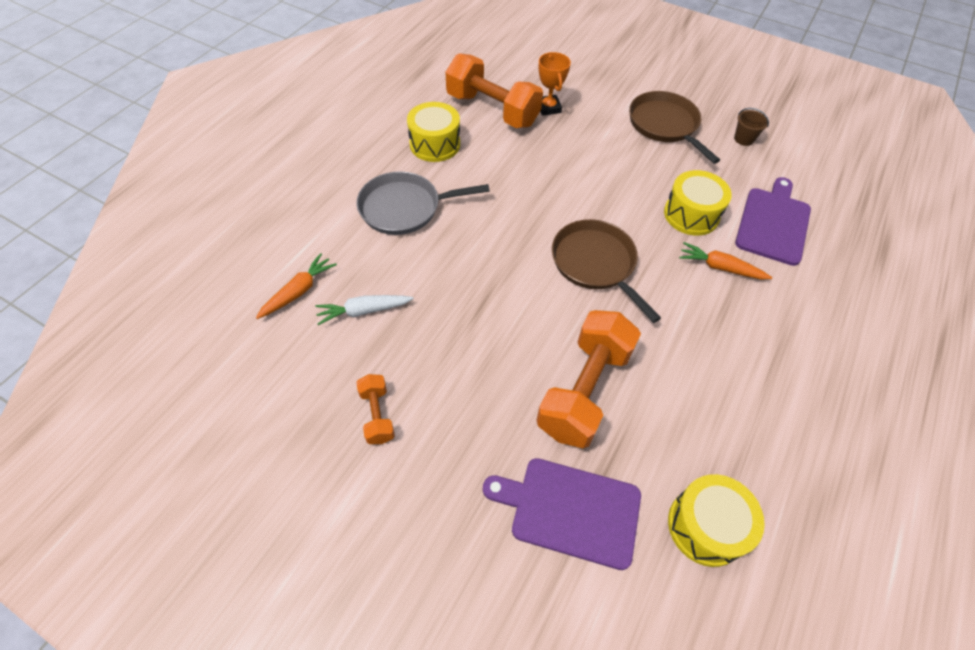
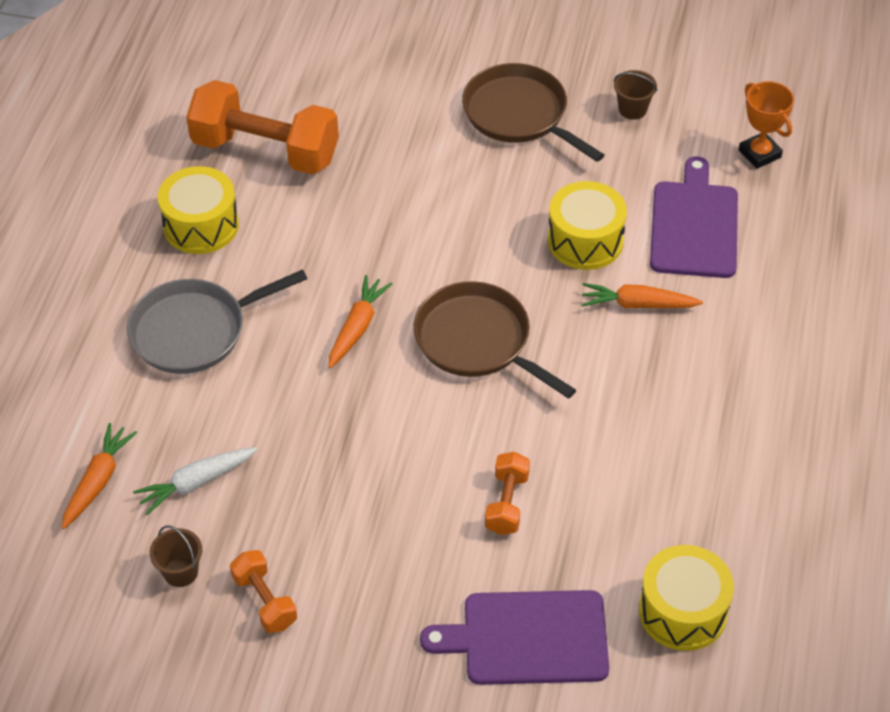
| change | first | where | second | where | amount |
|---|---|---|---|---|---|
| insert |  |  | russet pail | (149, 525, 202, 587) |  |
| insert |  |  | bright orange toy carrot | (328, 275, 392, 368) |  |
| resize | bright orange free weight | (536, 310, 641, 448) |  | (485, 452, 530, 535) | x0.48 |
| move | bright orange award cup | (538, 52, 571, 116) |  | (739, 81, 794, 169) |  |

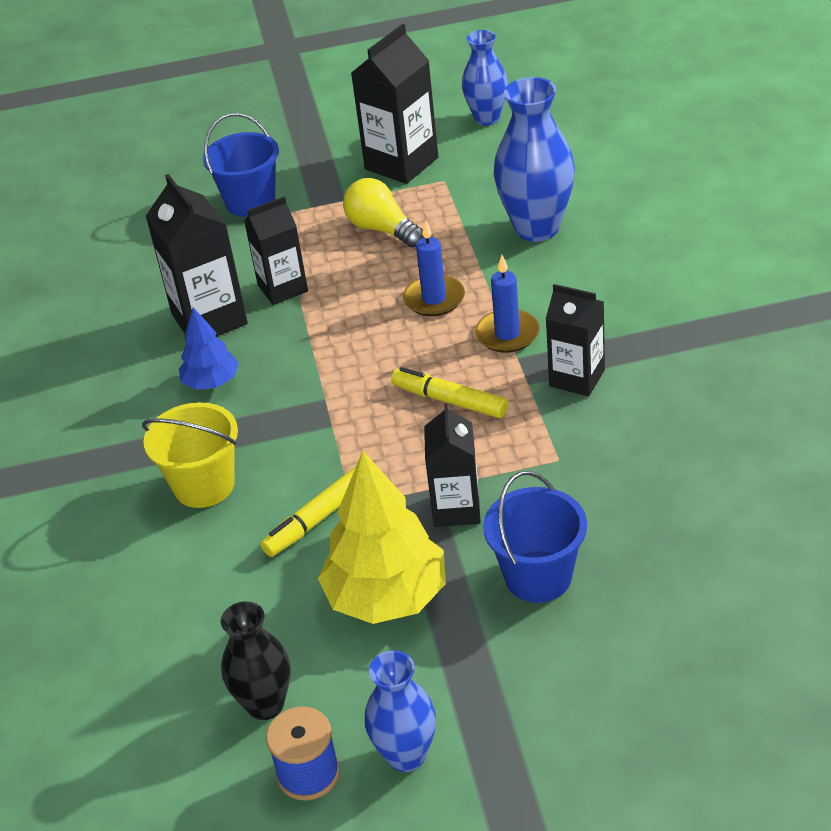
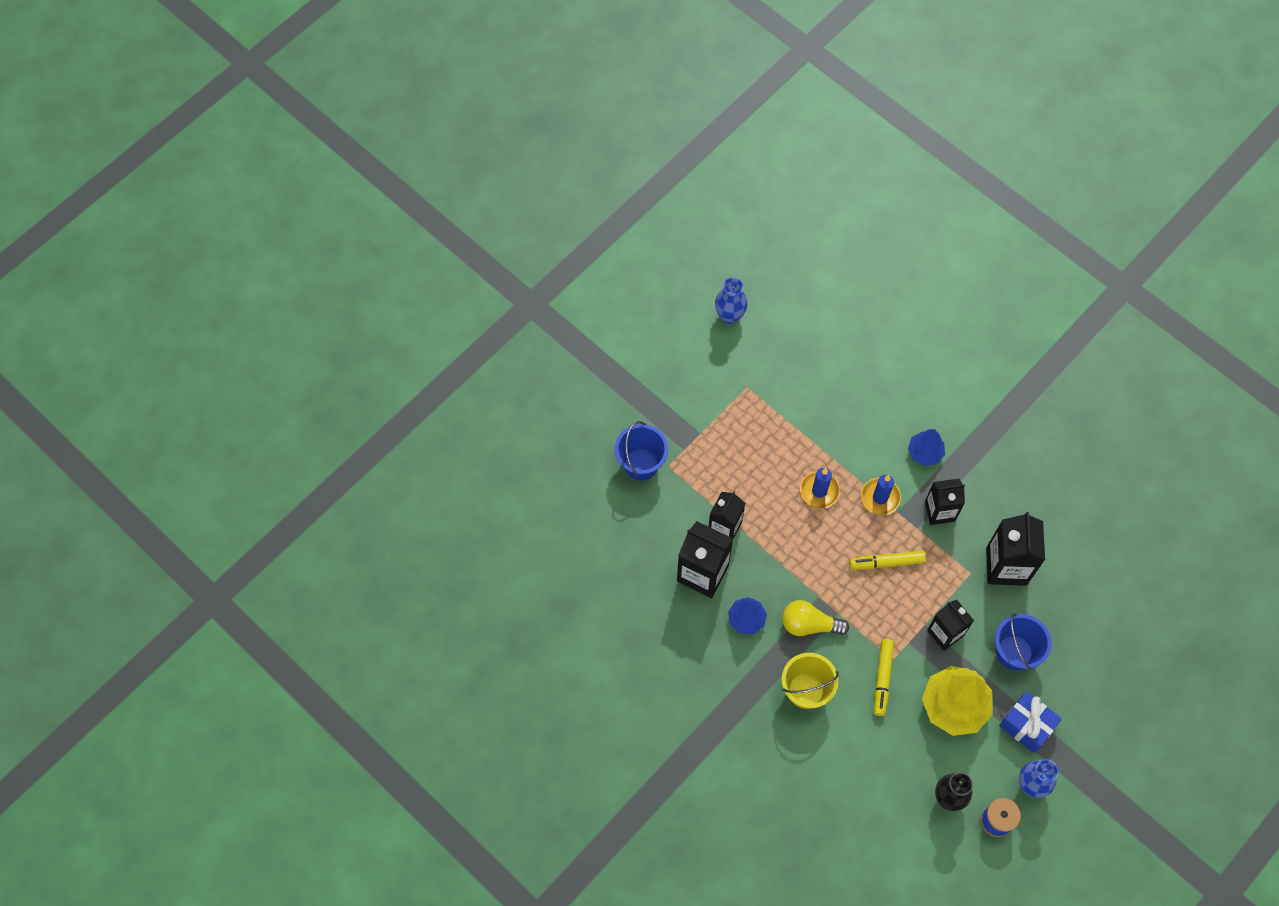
| change | first | where | second | where | amount |
|---|---|---|---|---|---|
| move | golden light bulb | (343, 178, 424, 247) |  | (782, 600, 849, 636) |  |
| insert |  |  | royal blue fir tree | (908, 429, 945, 466) |  |
| move | black juice carton | (351, 24, 438, 184) |  | (986, 512, 1045, 586) |  |
| insert |  |  | royal blue wrapped gift | (999, 691, 1062, 753) |  |
| delete | royal blue flower vase | (494, 77, 575, 242) |  |  |  |

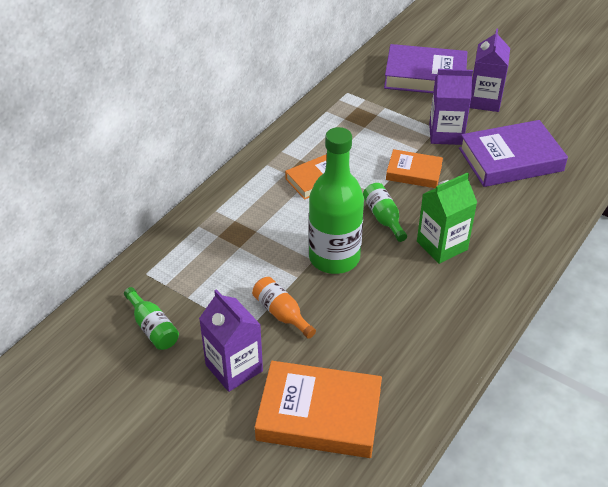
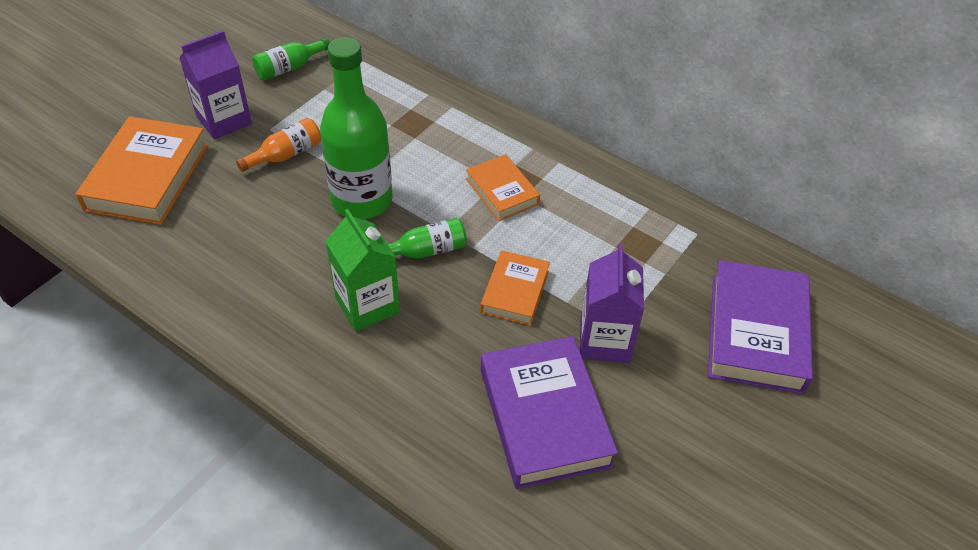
| change | first | where | second | where | amount |
|---|---|---|---|---|---|
| delete | purple juice carton | (470, 29, 510, 112) |  |  |  |

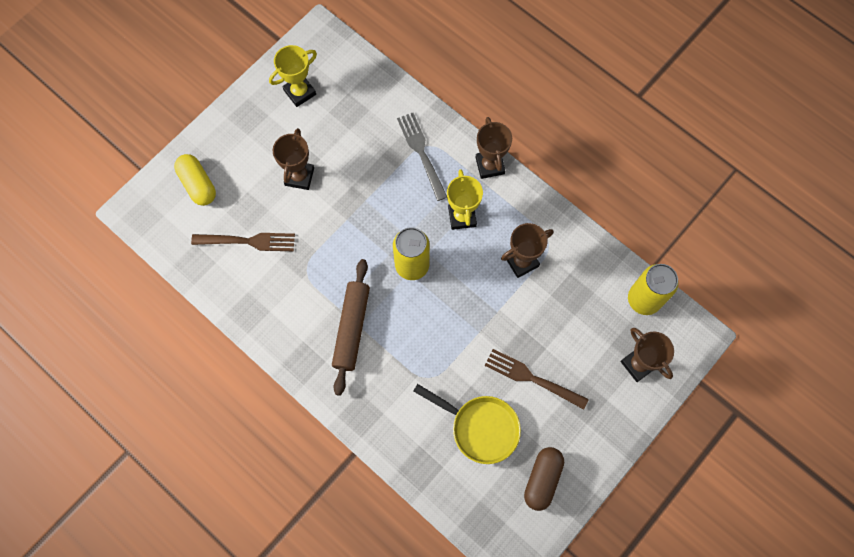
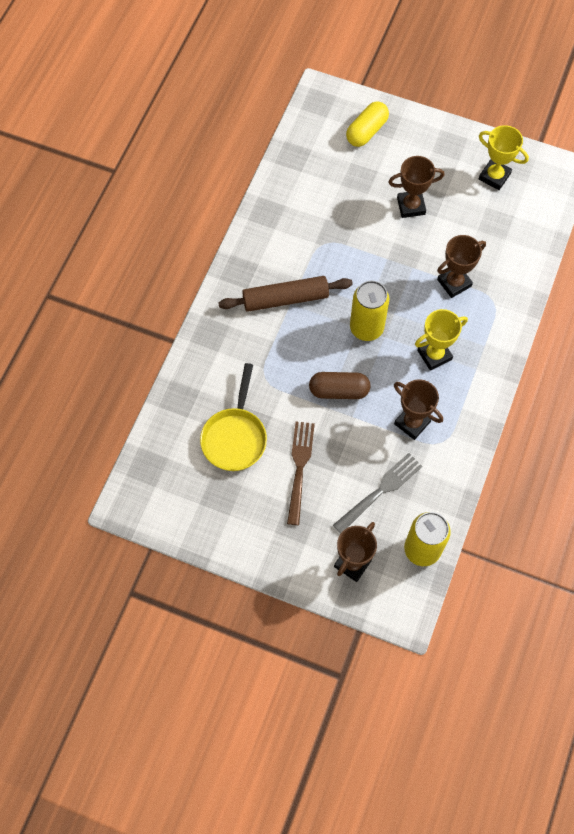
| change | first | where | second | where | amount |
|---|---|---|---|---|---|
| move | russet capsule | (524, 447, 564, 511) |  | (309, 372, 371, 399) |  |
| move | ash-grey table fork | (397, 113, 447, 201) |  | (333, 453, 423, 534) |  |
| move | russet award cup | (475, 117, 512, 179) |  | (437, 235, 486, 298) |  |
| delete | russet table fork | (191, 233, 295, 251) |  |  |  |

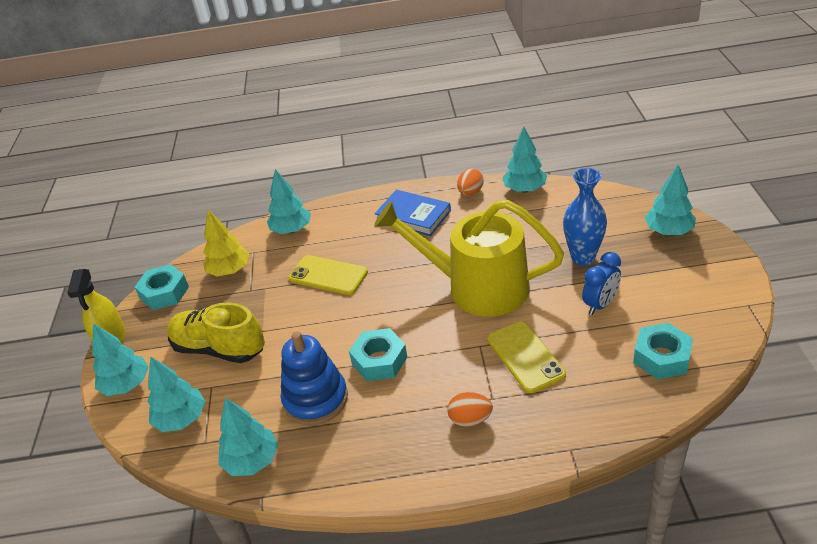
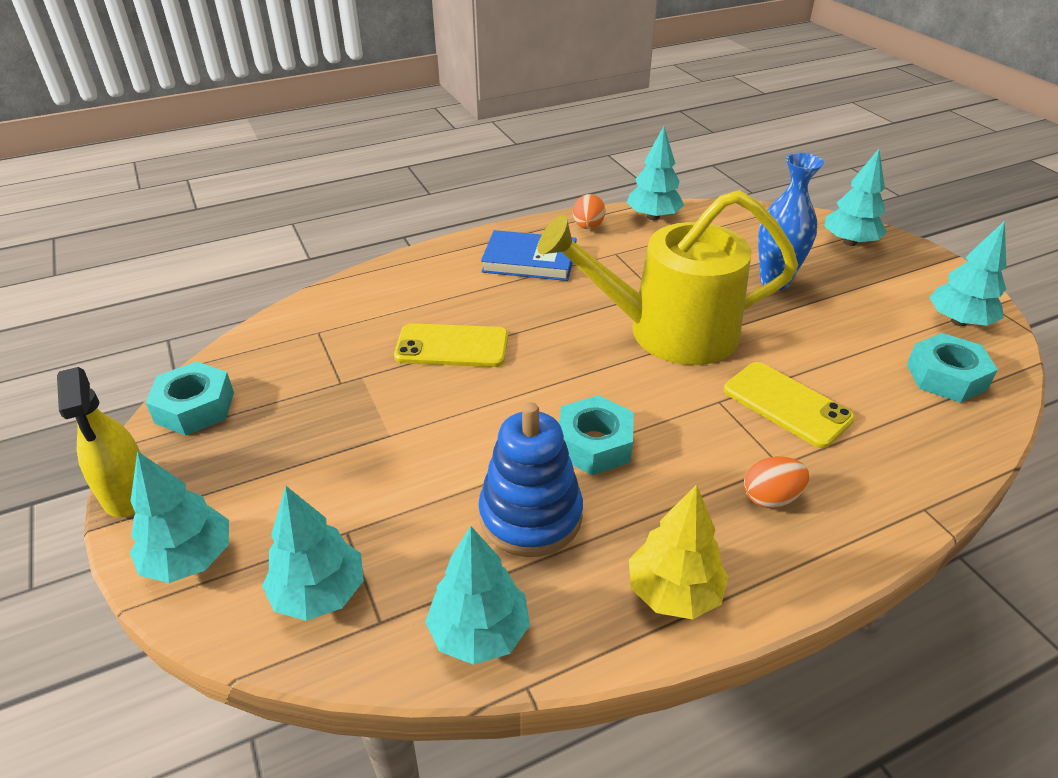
| change | first | where | second | where | amount |
|---|---|---|---|---|---|
| move | golden fir tree | (203, 210, 250, 277) |  | (629, 484, 729, 619) |  |
| move | teal fir tree | (267, 169, 311, 234) |  | (929, 221, 1006, 326) |  |
| delete | golden shoe | (167, 302, 265, 363) |  |  |  |
| delete | royal blue bedside clock | (582, 252, 621, 315) |  |  |  |

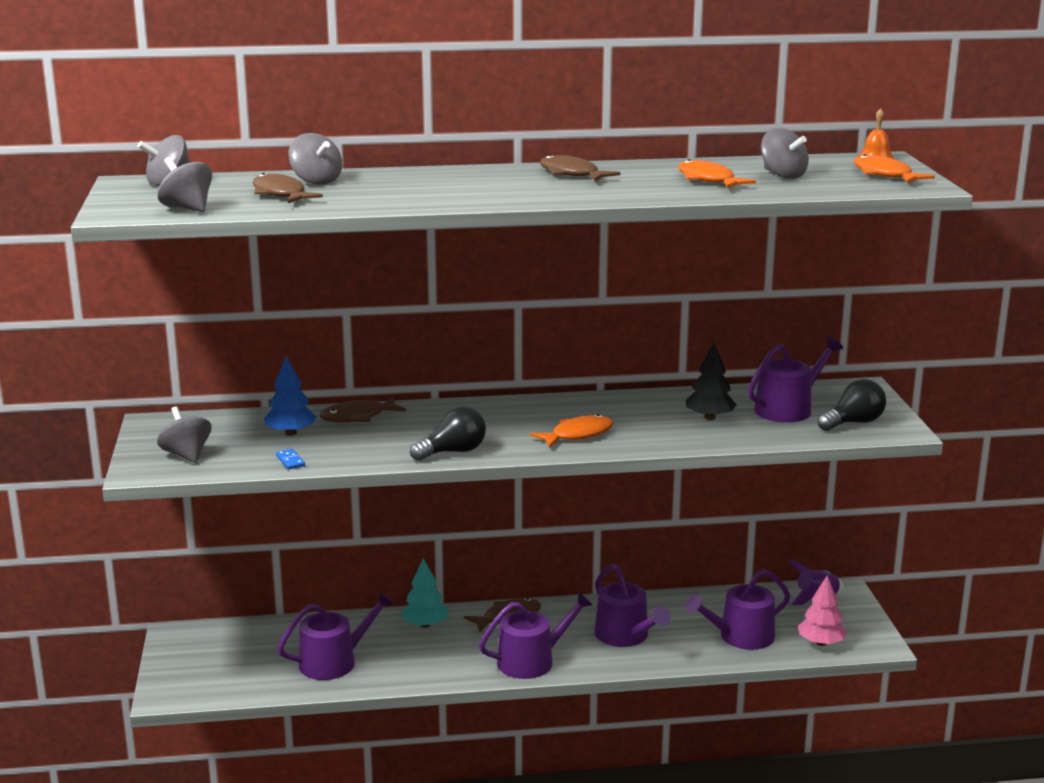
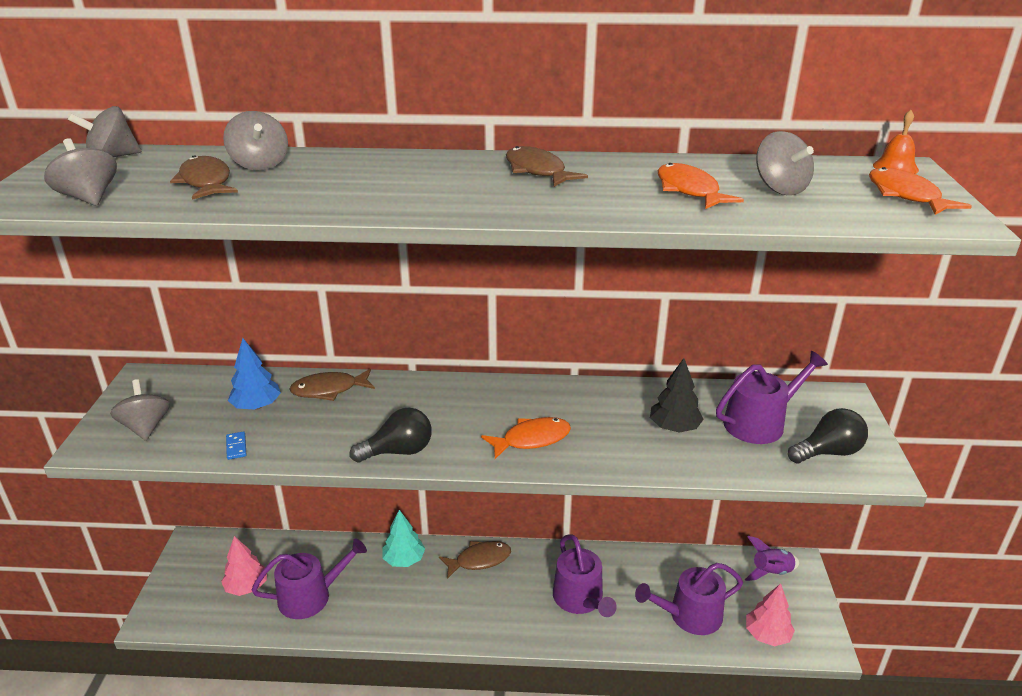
| change | first | where | second | where | amount |
|---|---|---|---|---|---|
| insert |  |  | rosy fir tree | (221, 536, 267, 596) |  |
| delete | purple watering pot | (479, 592, 593, 679) |  |  |  |

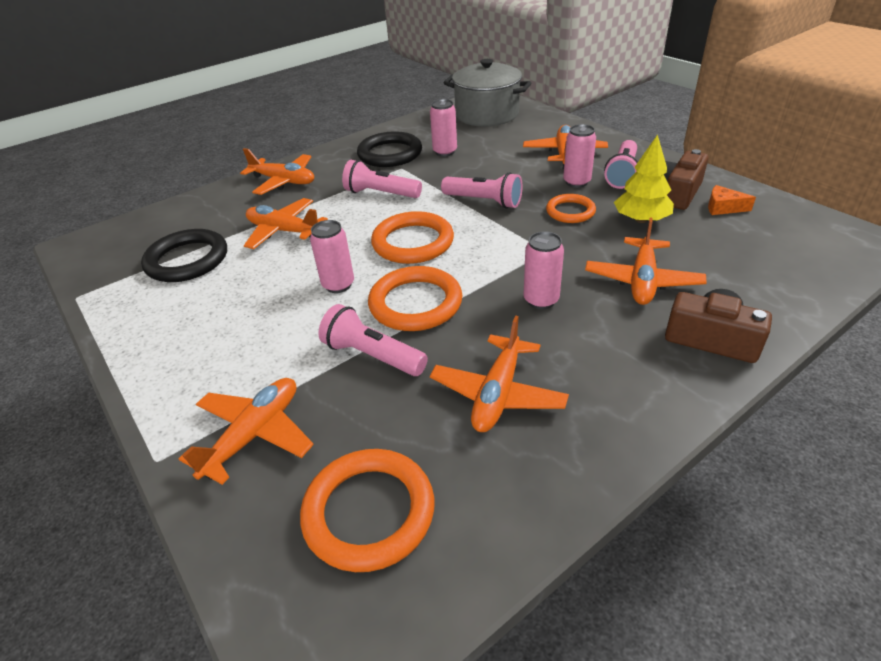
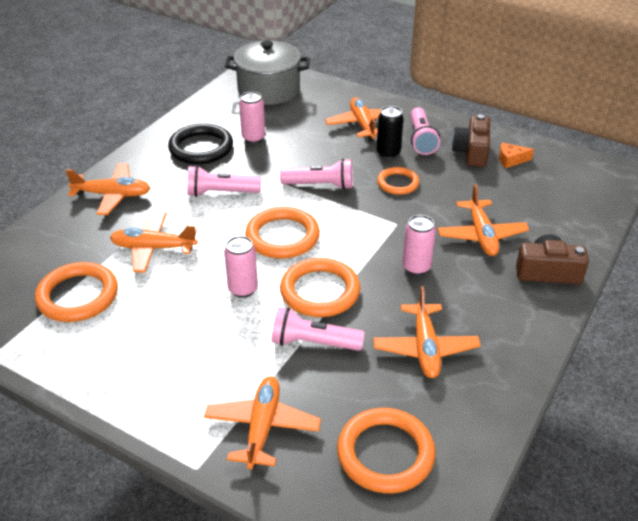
| change | first | where | second | where | amount |
|---|---|---|---|---|---|
| recolor | black ring | (141, 229, 227, 282) | bright orange ring | (35, 262, 118, 322) |  |
| recolor | rosy can | (563, 124, 596, 188) | black can | (377, 106, 404, 159) |  |
| delete | golden fir tree | (614, 134, 674, 223) |  |  |  |

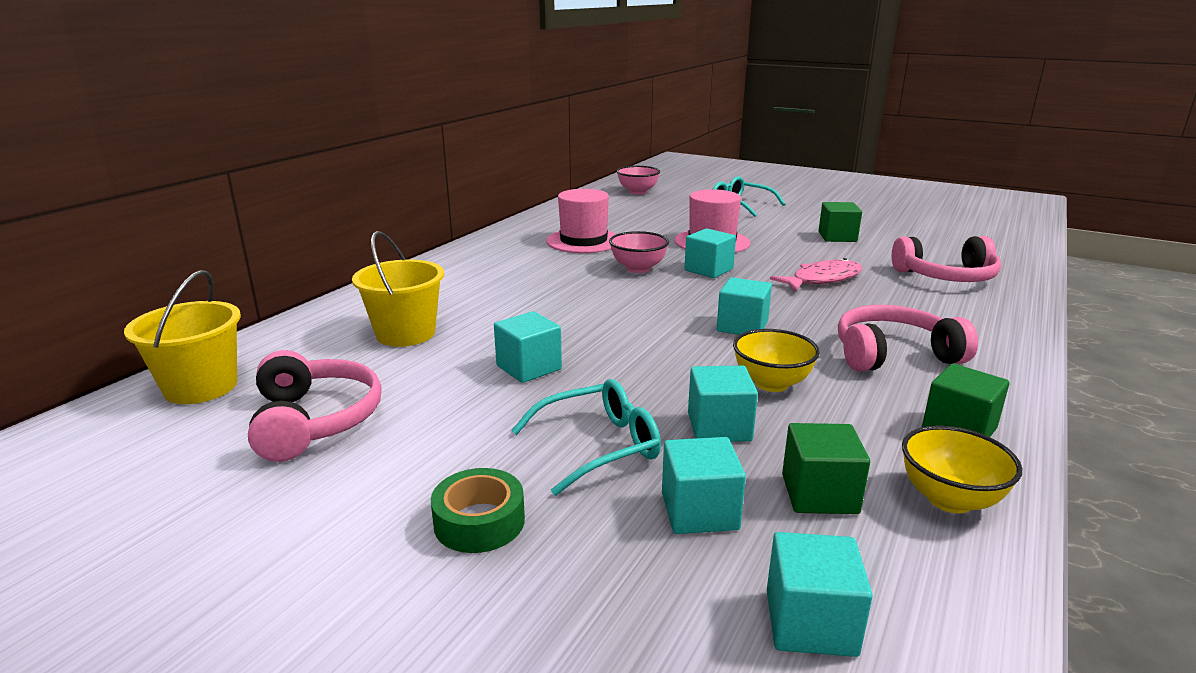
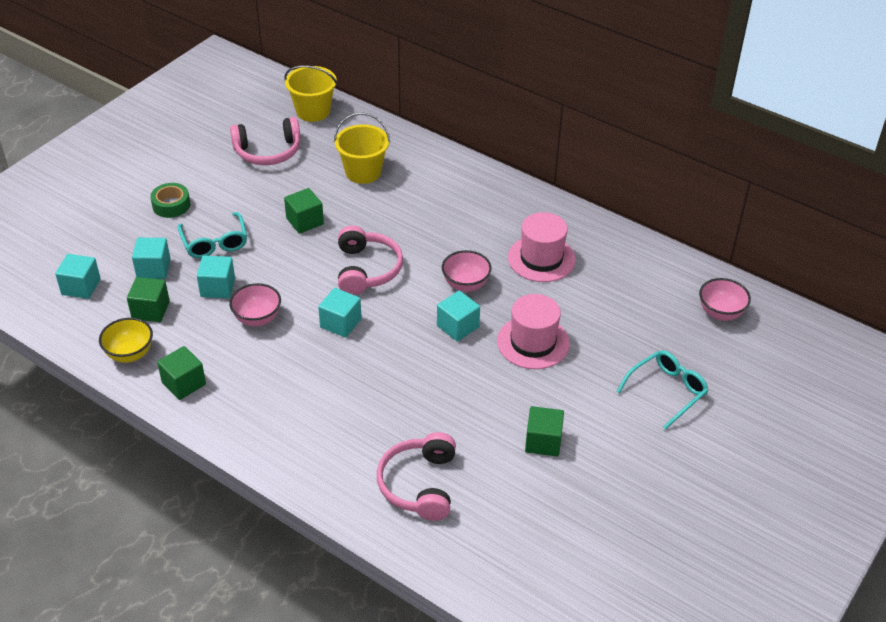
| change | first | where | second | where | amount |
|---|---|---|---|---|---|
| recolor | golden deep dish | (733, 329, 820, 392) | rosy deep dish | (229, 283, 281, 327) |  |
| recolor | teal solid cube | (494, 311, 562, 383) | green solid cube | (284, 188, 324, 234) |  |
| move | rosy headset | (838, 305, 978, 372) |  | (338, 226, 403, 295) |  |
| delete | rosy toy fish | (770, 258, 862, 291) |  |  |  |

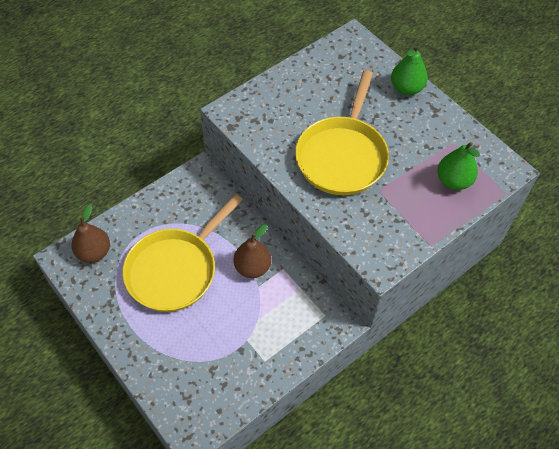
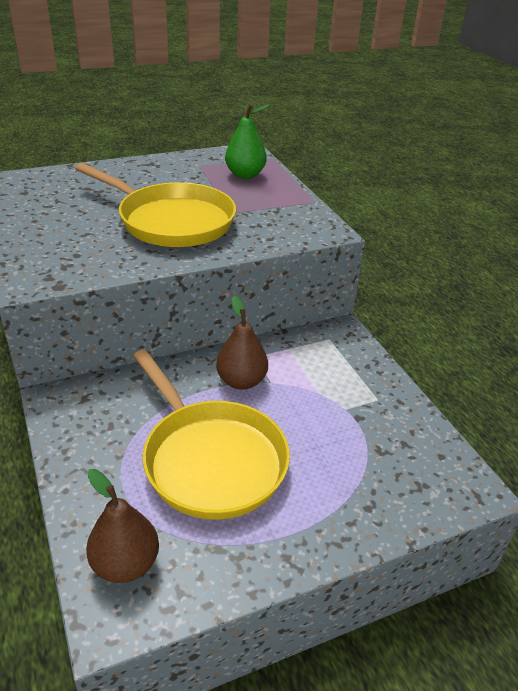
| change | first | where | second | where | amount |
|---|---|---|---|---|---|
| delete | green toy pear | (391, 45, 428, 95) |  |  |  |

